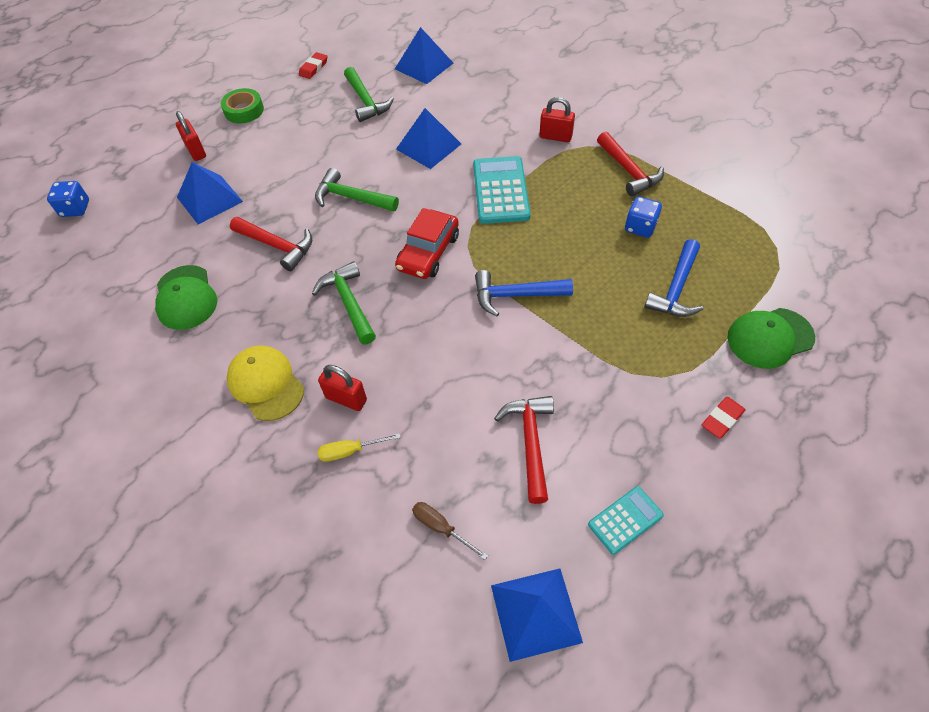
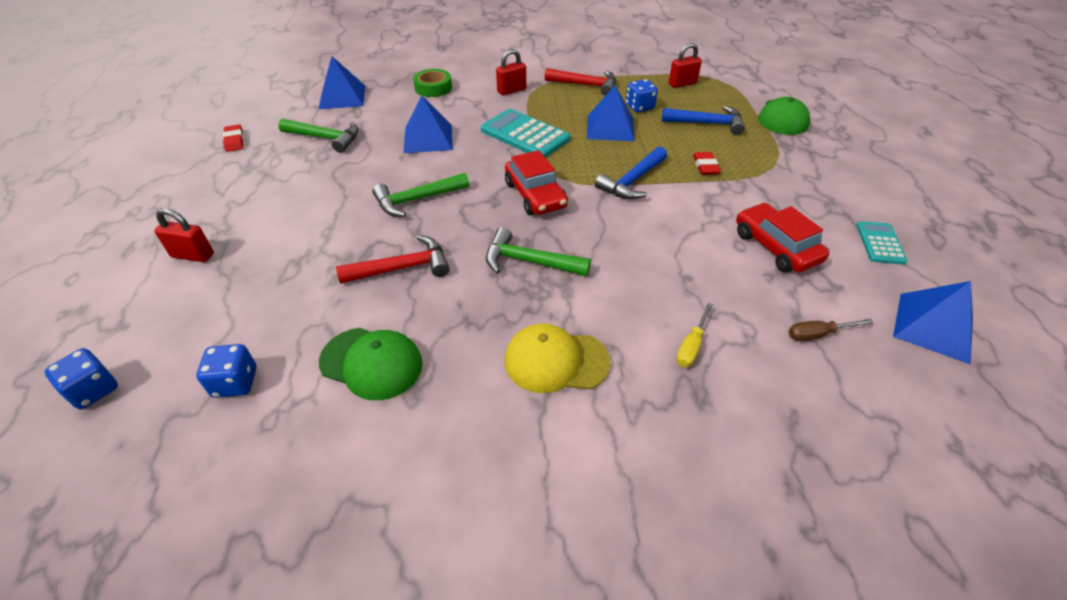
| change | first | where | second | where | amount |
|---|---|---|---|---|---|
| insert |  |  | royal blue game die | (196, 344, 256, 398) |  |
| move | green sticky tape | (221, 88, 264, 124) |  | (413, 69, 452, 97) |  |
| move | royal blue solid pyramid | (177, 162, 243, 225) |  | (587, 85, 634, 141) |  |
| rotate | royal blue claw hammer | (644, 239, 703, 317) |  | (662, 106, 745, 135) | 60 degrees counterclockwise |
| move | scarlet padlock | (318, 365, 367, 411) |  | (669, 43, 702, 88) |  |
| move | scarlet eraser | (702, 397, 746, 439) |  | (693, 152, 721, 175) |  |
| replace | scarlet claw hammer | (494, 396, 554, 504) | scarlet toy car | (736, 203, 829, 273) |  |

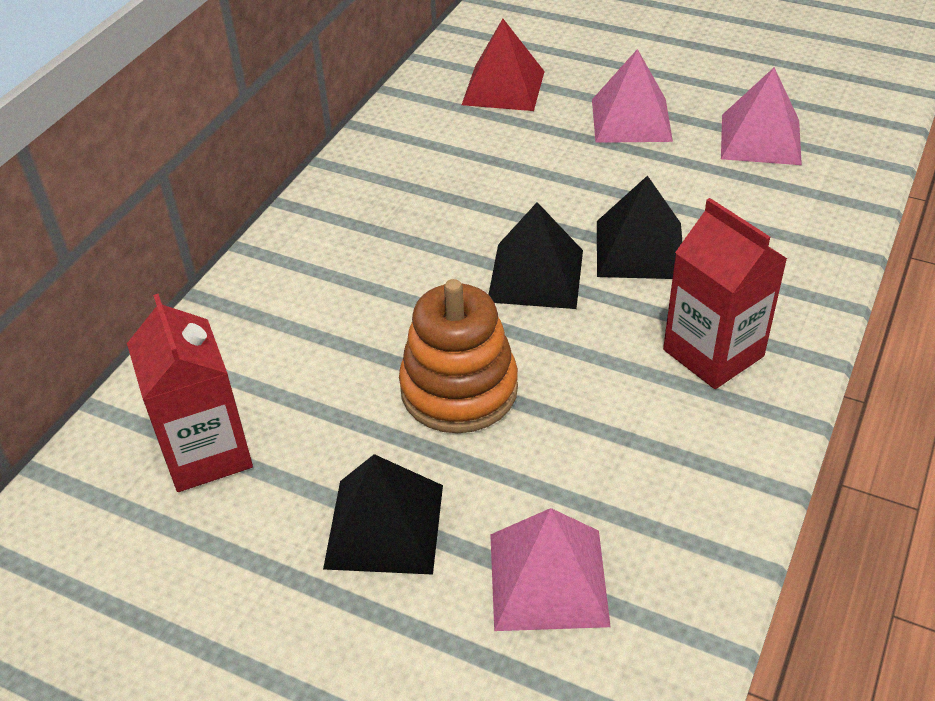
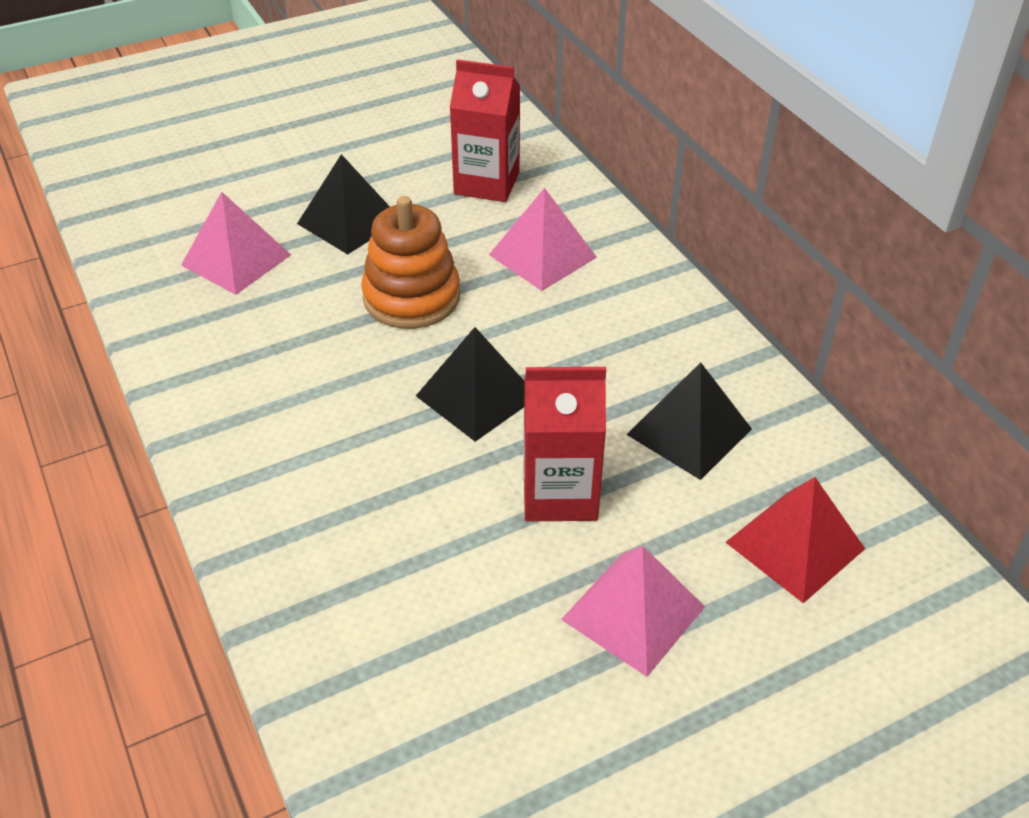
| change | first | where | second | where | amount |
|---|---|---|---|---|---|
| move | rosy solid pyramid | (721, 67, 802, 165) |  | (489, 188, 597, 291) |  |
| move | scarlet juice carton | (663, 198, 787, 389) |  | (523, 367, 606, 521) |  |
| move | black solid pyramid | (597, 175, 682, 279) |  | (626, 362, 752, 480) |  |

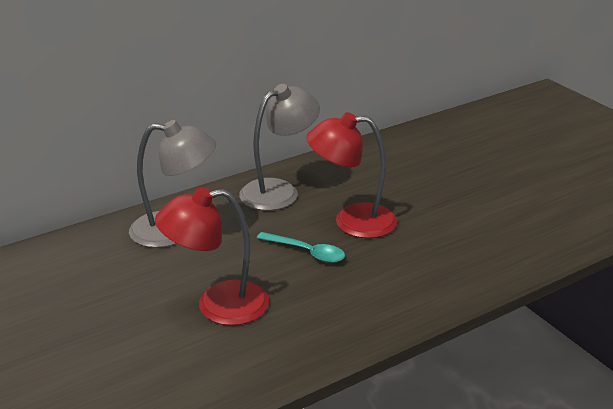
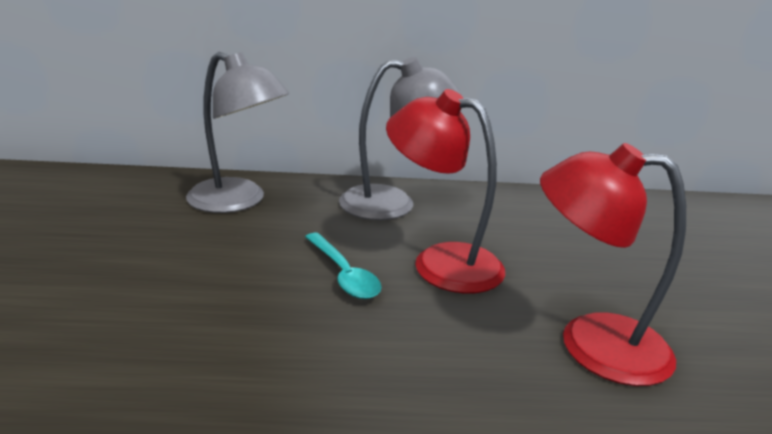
| change | first | where | second | where | amount |
|---|---|---|---|---|---|
| move | scarlet lamp | (155, 187, 269, 326) |  | (540, 143, 686, 386) |  |

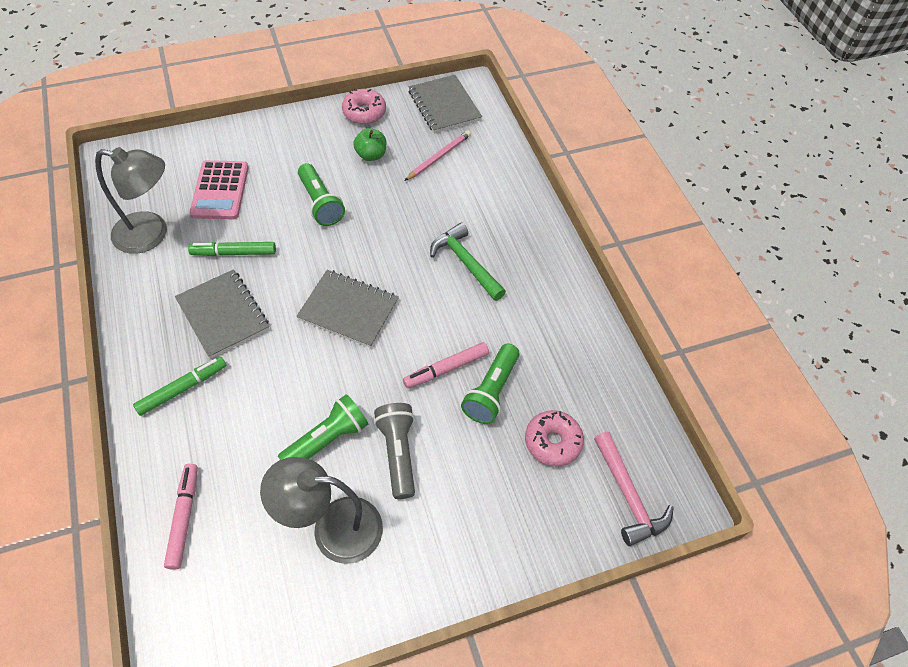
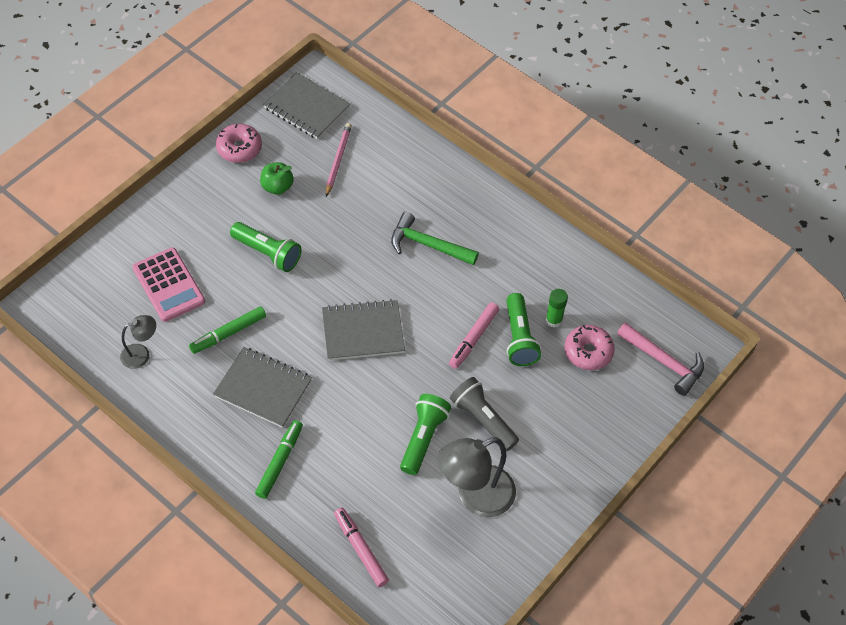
| change | first | where | second | where | amount |
|---|---|---|---|---|---|
| resize | ash-grey lamp | (95, 147, 167, 254) |  | (120, 315, 156, 369) | x0.53 |
| insert |  |  | green glue stick | (545, 289, 568, 327) |  |

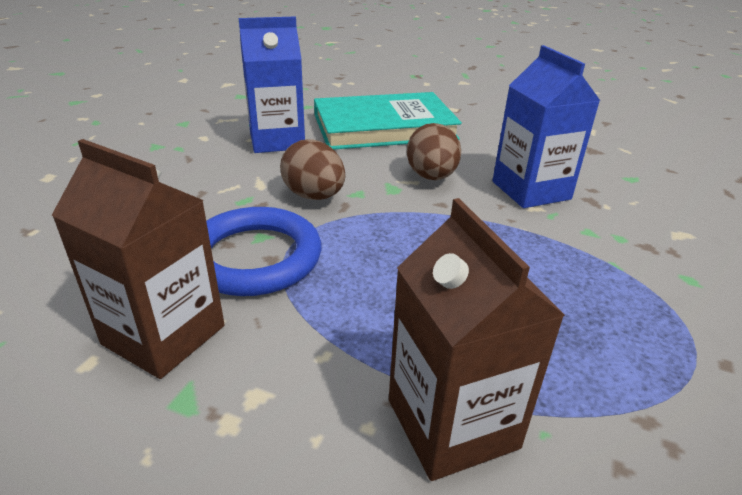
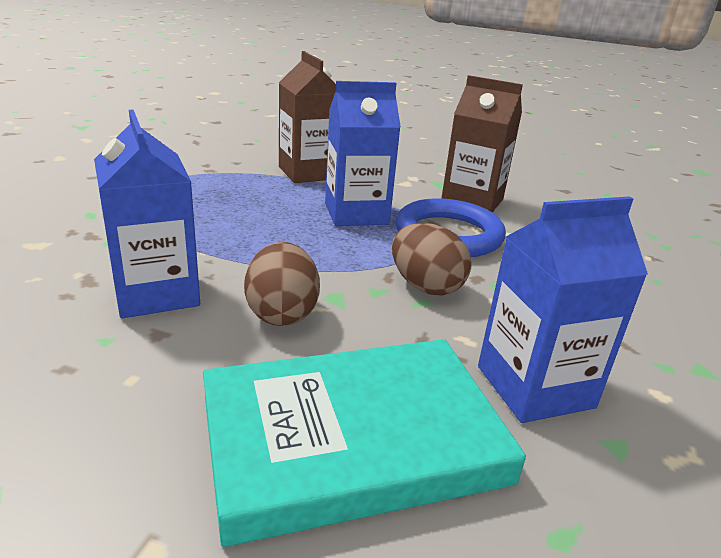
| change | first | where | second | where | amount |
|---|---|---|---|---|---|
| insert |  |  | royal blue juice carton | (325, 81, 401, 226) |  |

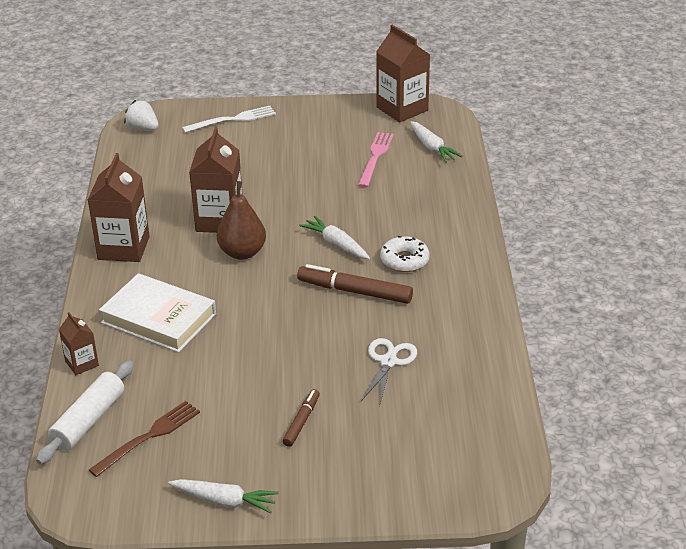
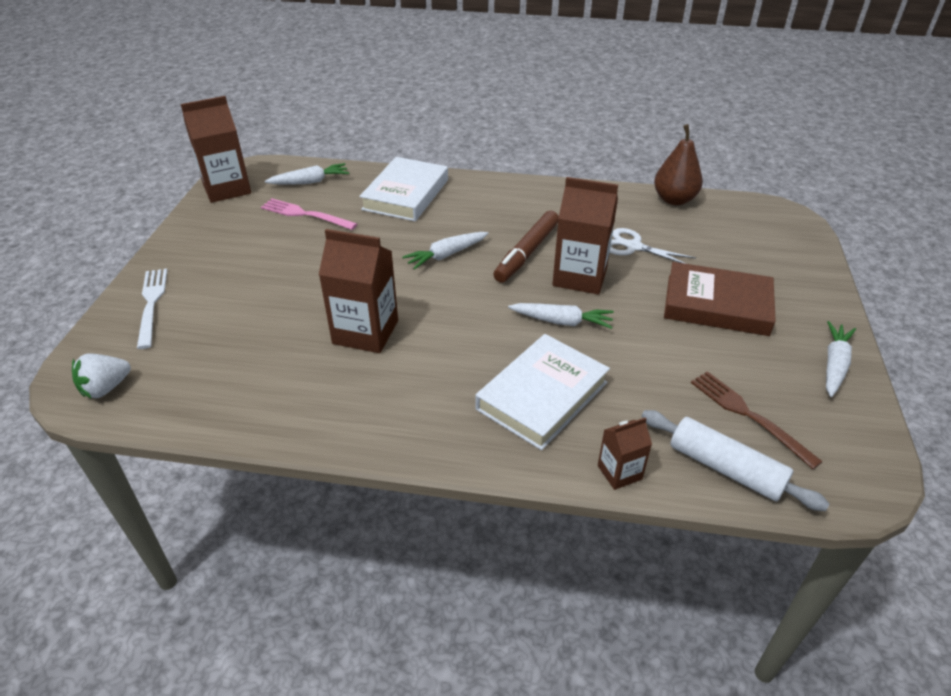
| change | first | where | second | where | amount |
|---|---|---|---|---|---|
| insert |  |  | snow-white book | (359, 157, 448, 221) |  |
| insert |  |  | snow-white toy carrot | (508, 303, 614, 329) |  |
| move | russet juice carton | (88, 153, 150, 262) |  | (552, 177, 618, 294) |  |
| move | russet toy pear | (217, 181, 266, 260) |  | (654, 124, 703, 205) |  |
| replace | russet felt pen | (282, 389, 320, 447) | russet book | (664, 262, 776, 336) |  |
| delete | snow-white donut | (380, 236, 429, 272) |  |  |  |

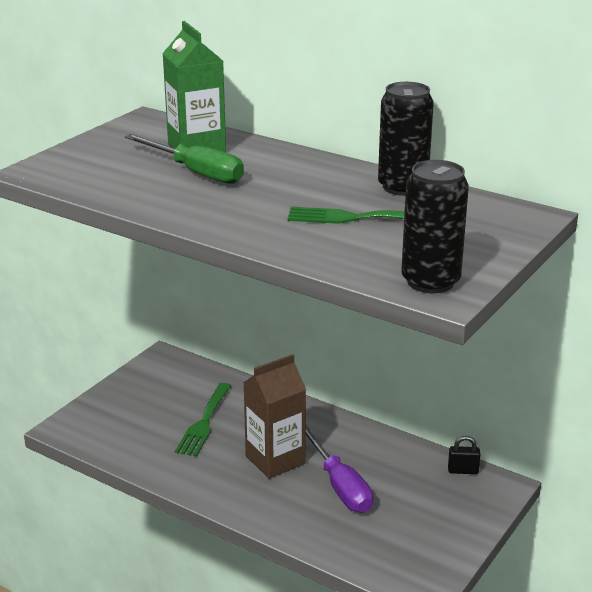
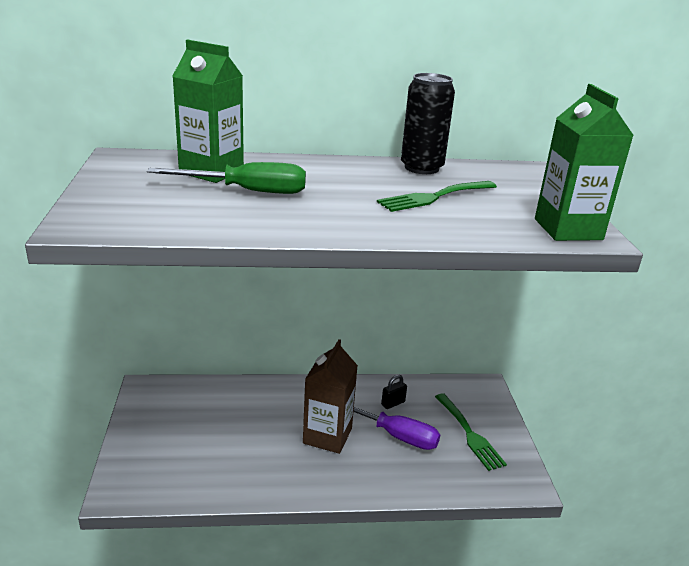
| change | first | where | second | where | amount |
|---|---|---|---|---|---|
| move | black padlock | (448, 436, 480, 474) |  | (381, 375, 407, 409) |  |
| move | green table fork | (175, 383, 231, 457) |  | (435, 393, 507, 471) |  |
| replace | black can | (401, 160, 469, 293) | green juice carton | (535, 84, 634, 241) |  |

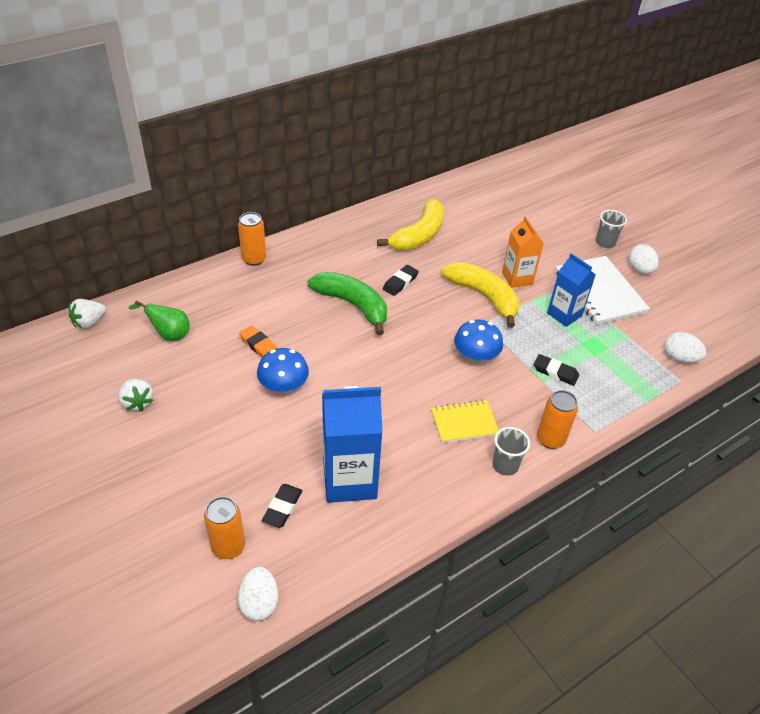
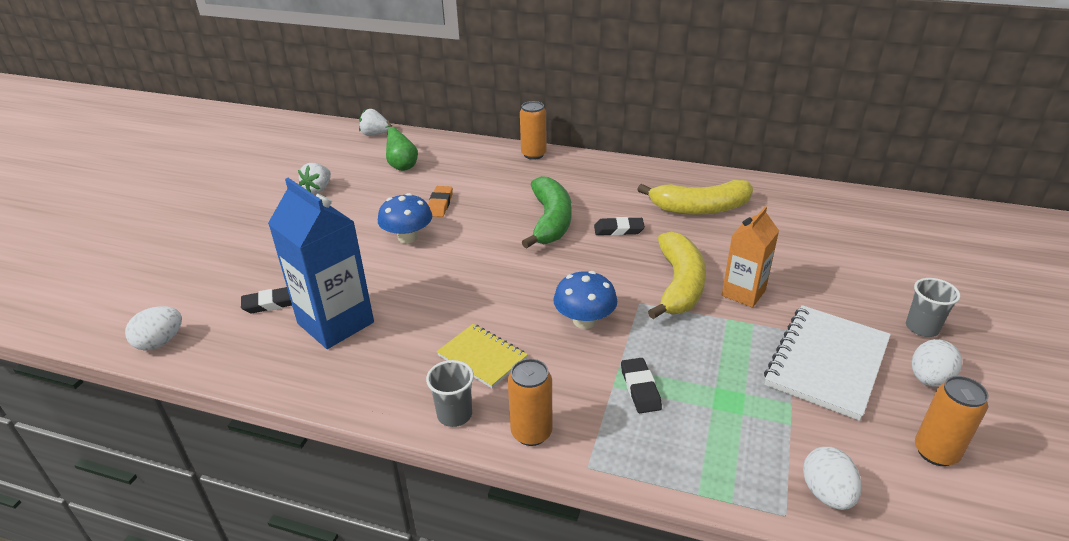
| change | first | where | second | where | amount |
|---|---|---|---|---|---|
| move | bright orange can | (204, 497, 245, 559) |  | (915, 376, 988, 466) |  |
| delete | royal blue juice carton | (547, 253, 596, 327) |  |  |  |

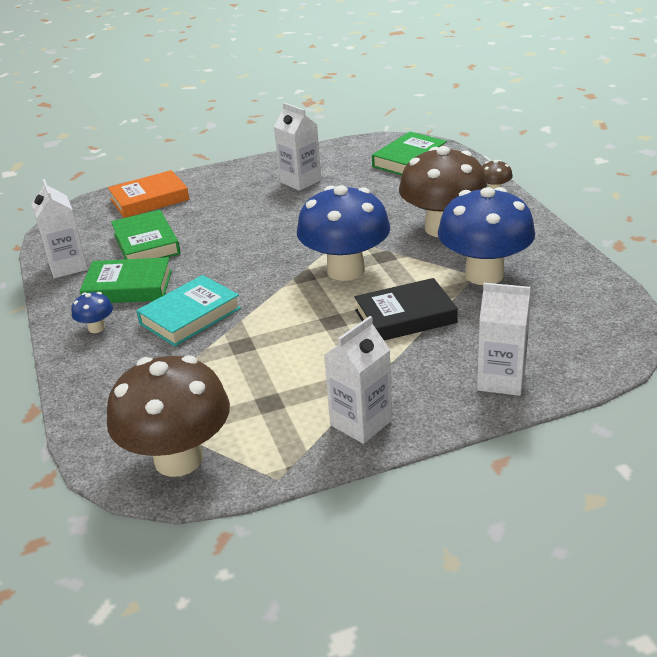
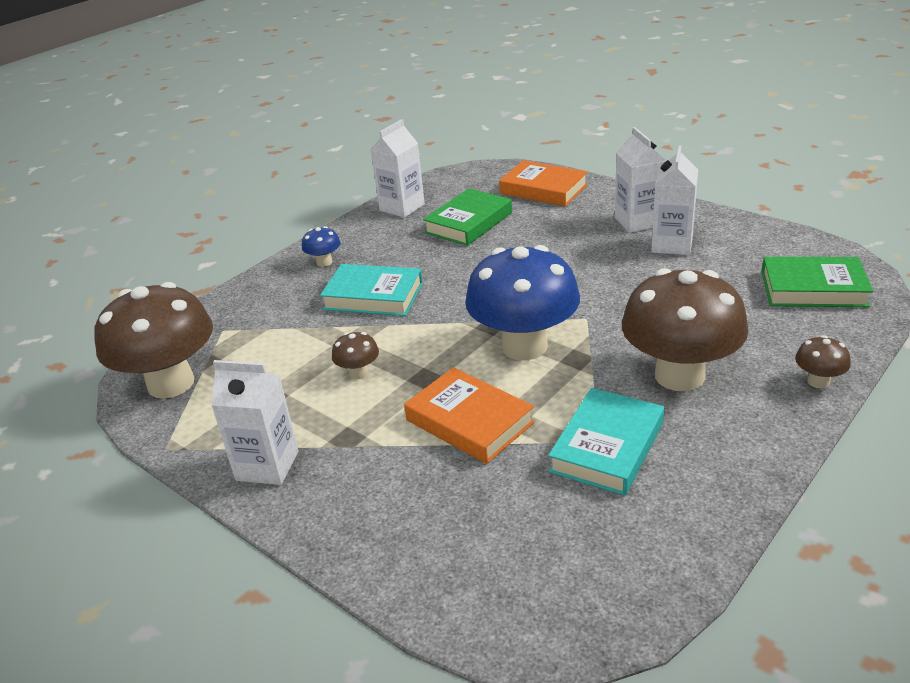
| change | first | where | second | where | amount |
|---|---|---|---|---|---|
| insert |  |  | russet toadstool | (332, 332, 379, 379) |  |
| recolor | black book | (354, 278, 458, 341) | bright orange book | (404, 367, 535, 464) |  |
| replace | royal blue toadstool | (438, 187, 536, 285) | teal book | (548, 388, 664, 496) |  |
| move | snow-white juice carton | (477, 283, 531, 396) |  | (615, 127, 666, 233) |  |
| delete | green book | (80, 257, 172, 303) |  |  |  |

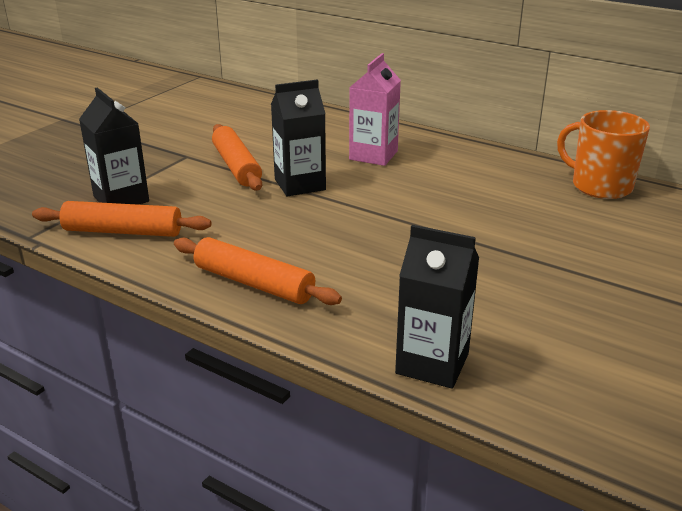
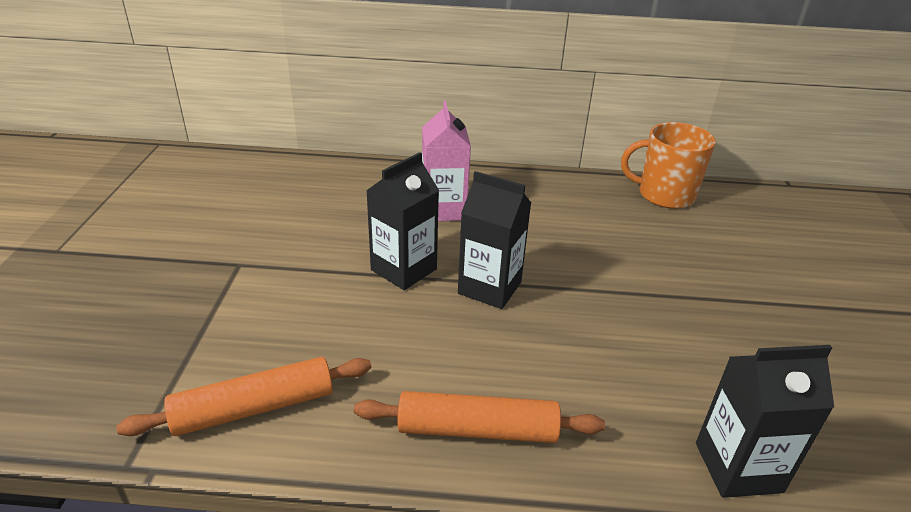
| change | first | where | second | where | amount |
|---|---|---|---|---|---|
| move | black juice carton | (79, 87, 149, 205) |  | (458, 171, 531, 309) |  |
| delete | bright orange rolling pin | (212, 124, 262, 191) |  |  |  |

